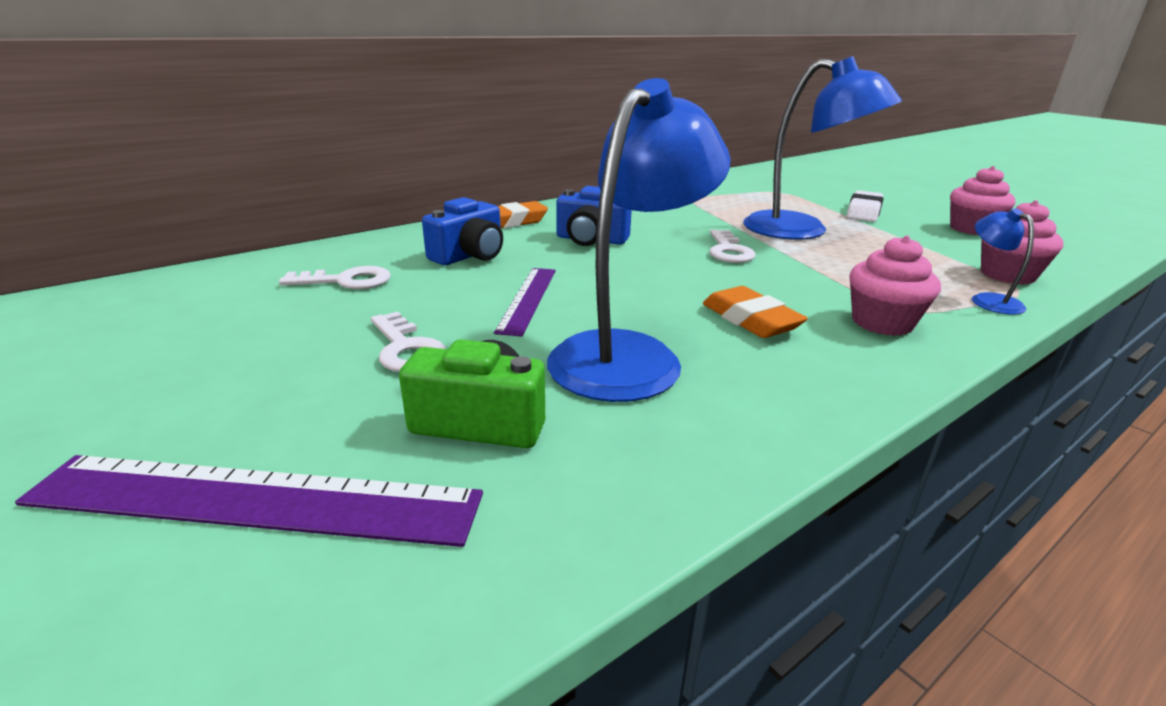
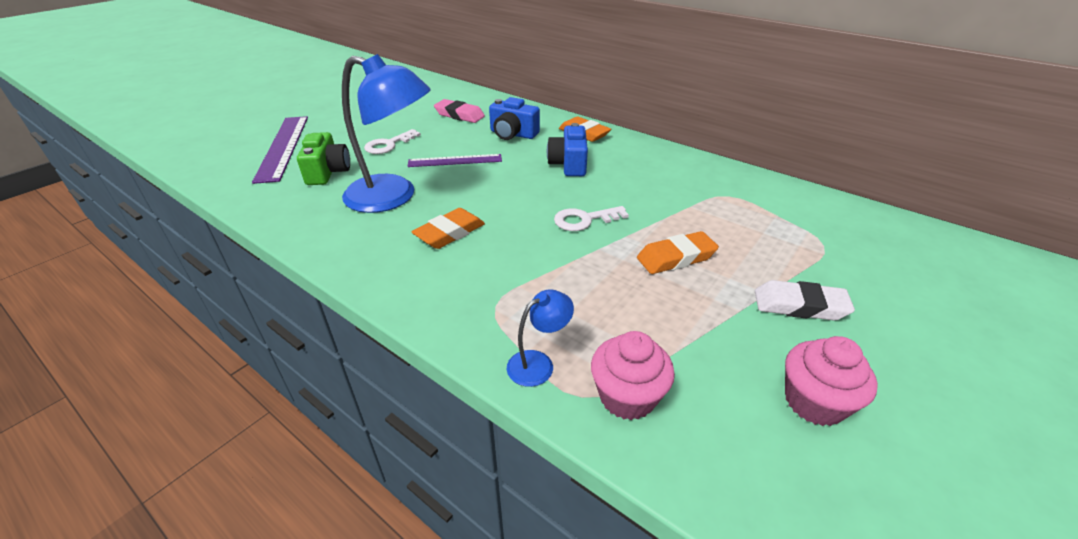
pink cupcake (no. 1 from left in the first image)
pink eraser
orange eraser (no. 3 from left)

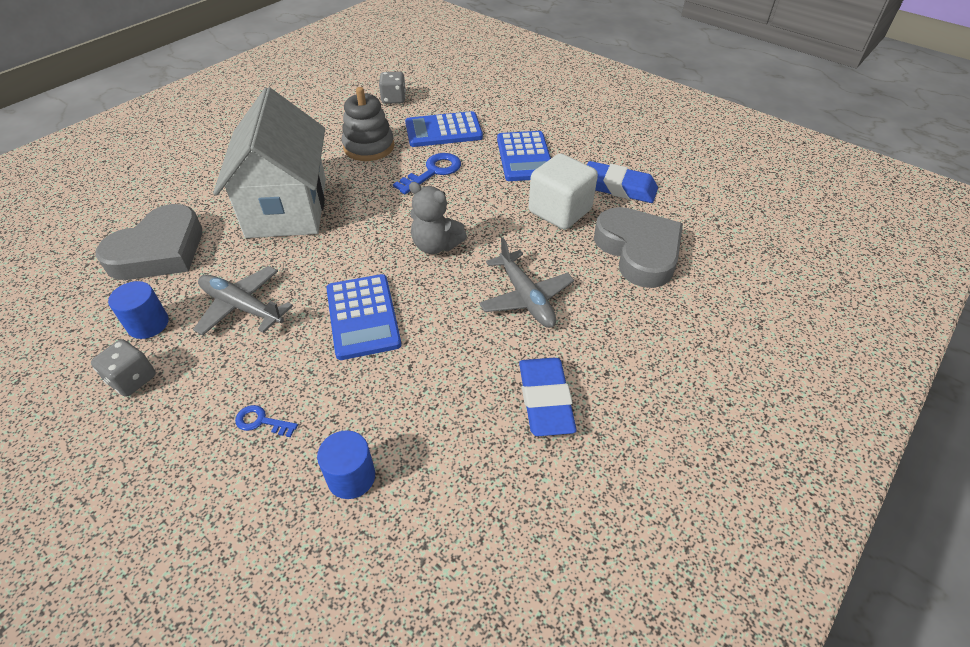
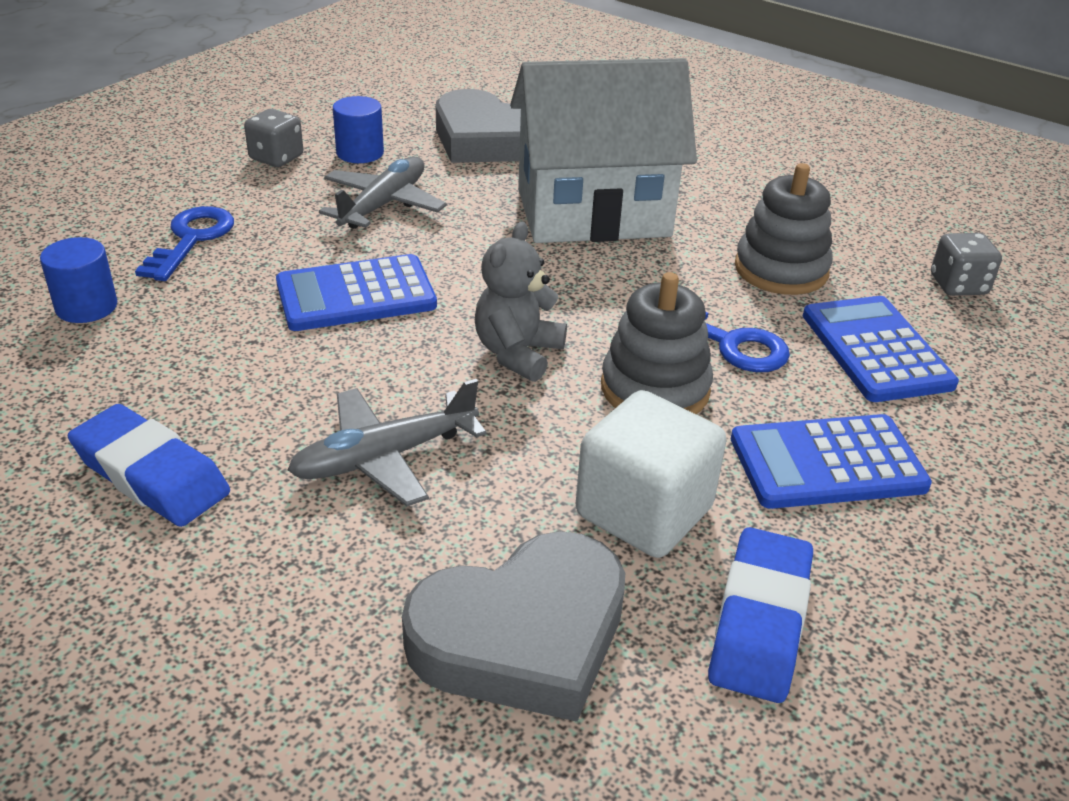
grey stacking toy (no. 1 from left)
blue eraser (no. 1 from left)
blue key (no. 1 from left)

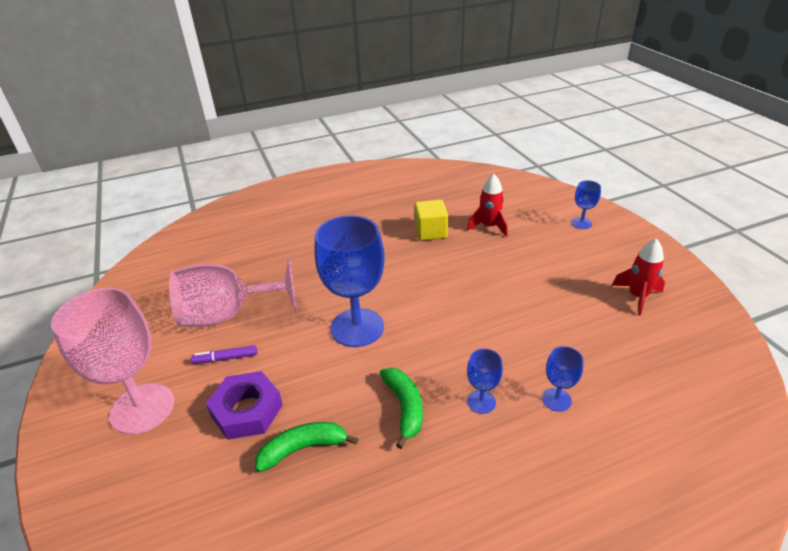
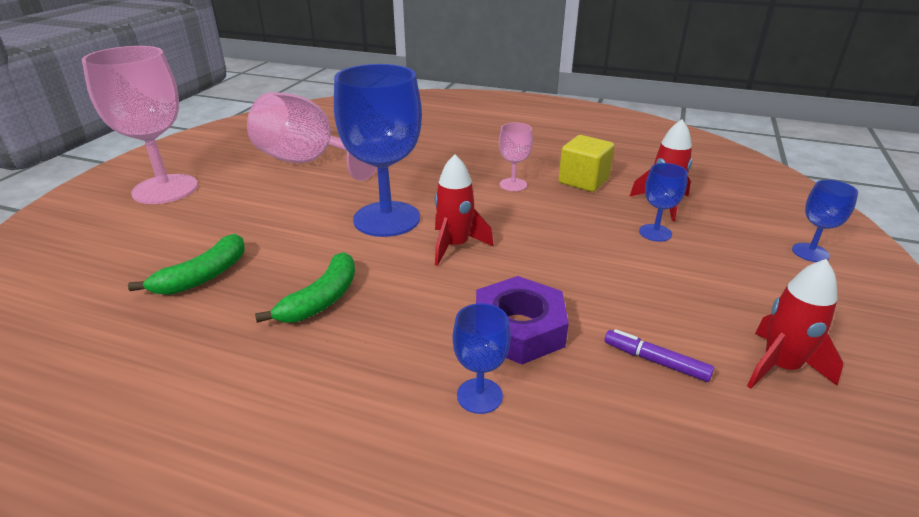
red rocket (no. 1 from left)
pink goblet (no. 3 from left)
purple marker
purple nut
blue goblet (no. 3 from left)
green banana (no. 1 from left)

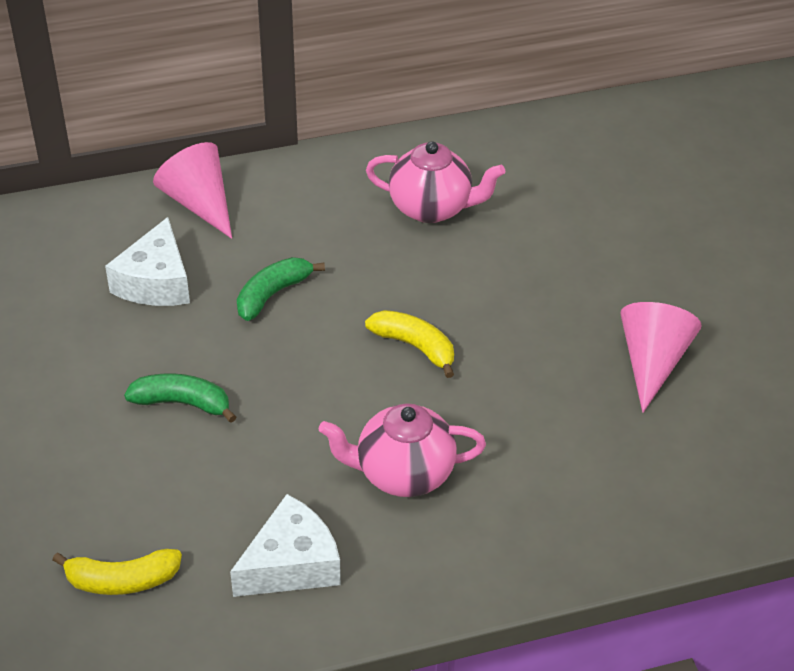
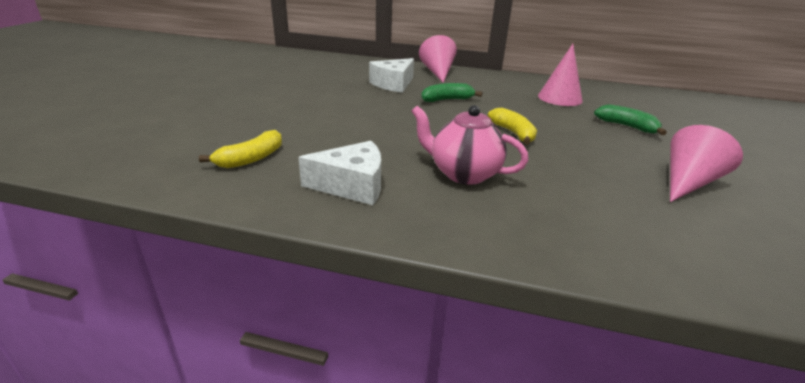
green banana (no. 2 from left)
pink cone (no. 2 from left)
yellow banana (no. 1 from left)

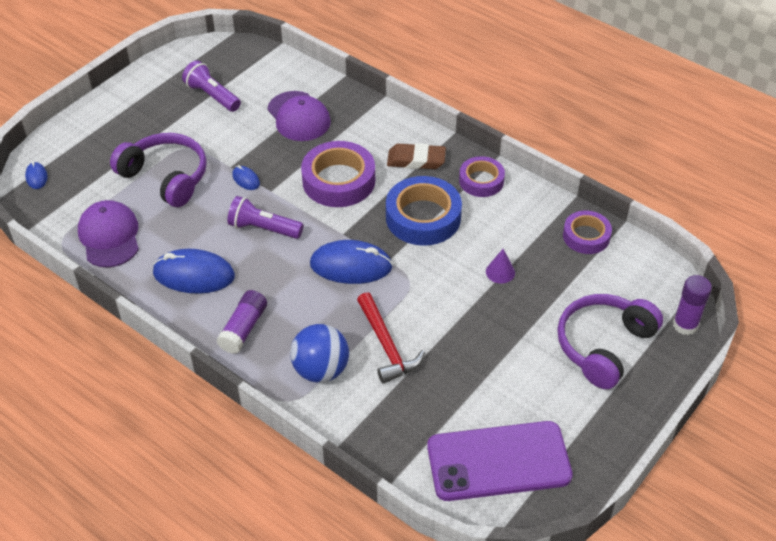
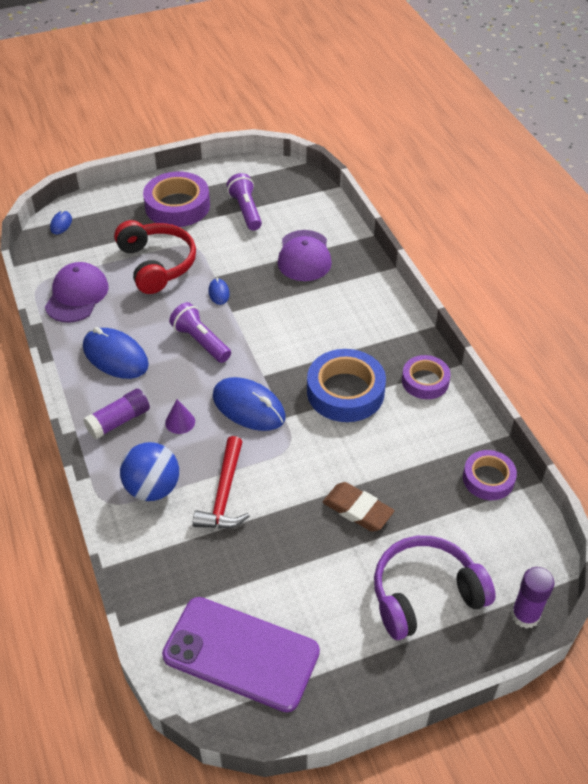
purple tape (no. 1 from left)
brown eraser
purple cone
red headphones

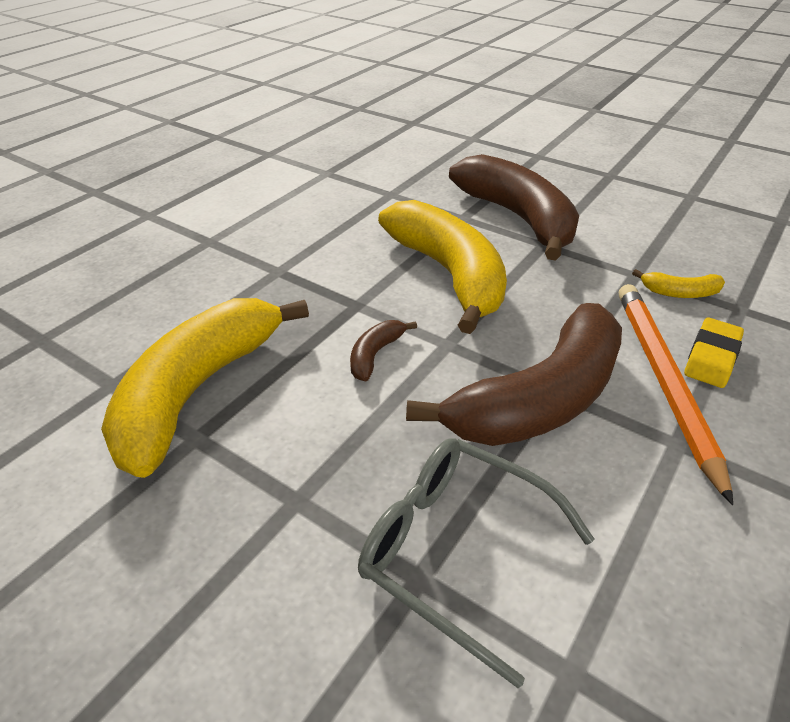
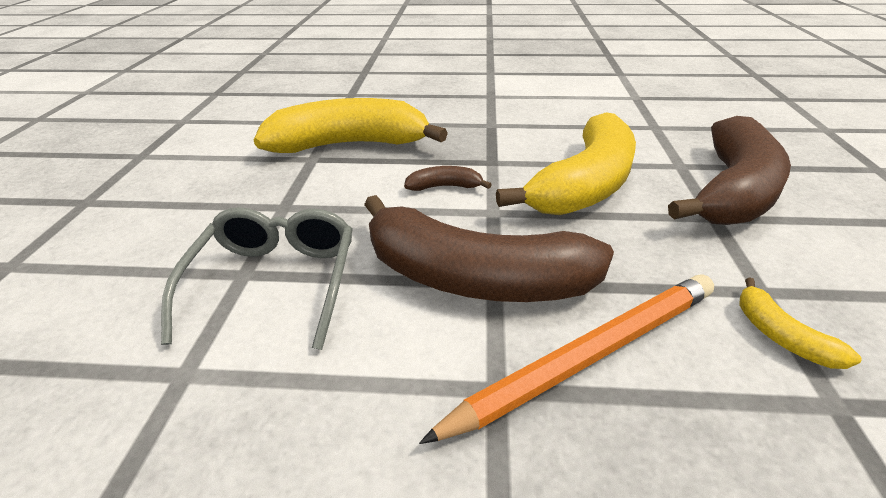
yellow eraser

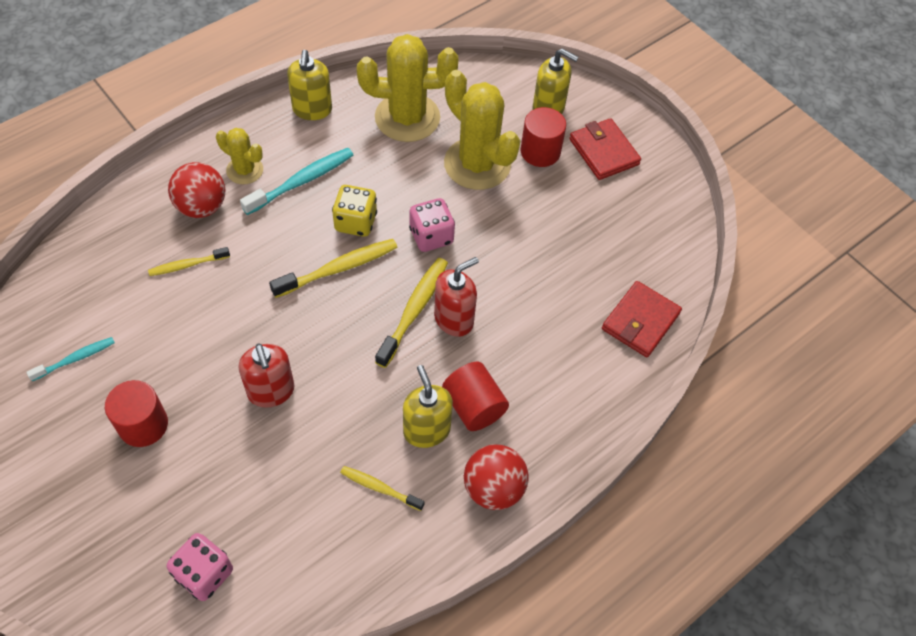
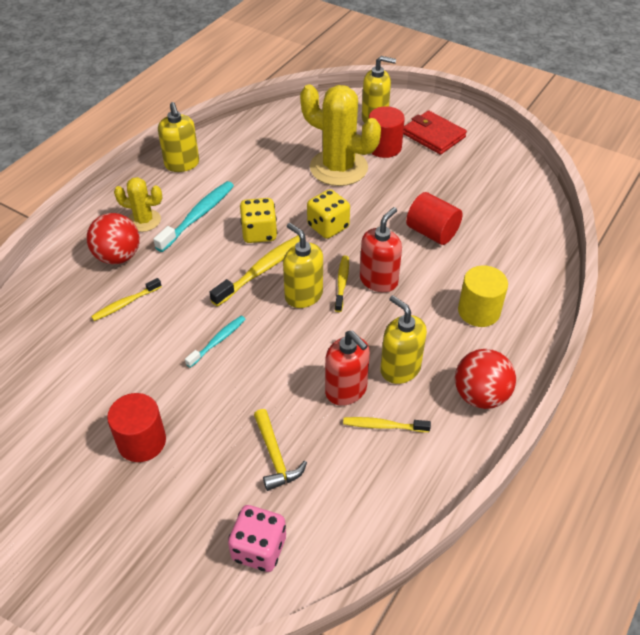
yellow cactus (no. 2 from left in the first image)
red wallet (no. 2 from left in the first image)
yellow hammer
yellow soap dispenser (no. 2 from left)
yellow cylinder
turquoise toothbrush (no. 2 from left)
red soap dispenser (no. 1 from left)
red cylinder (no. 3 from left)
yellow dice (no. 2 from left)
yellow toothbrush (no. 3 from left)

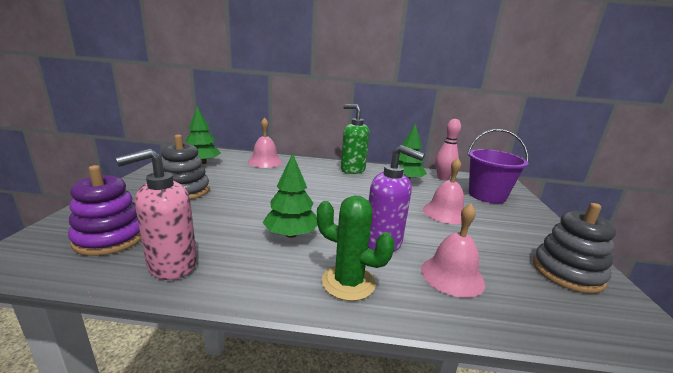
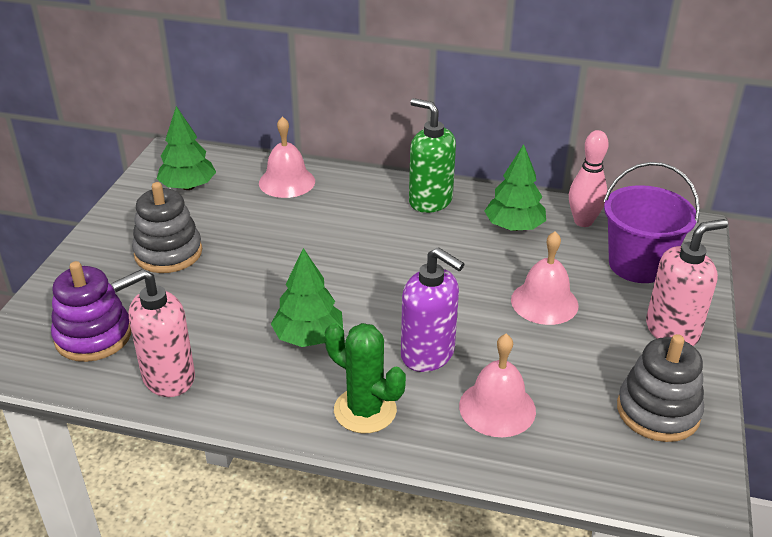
pink soap dispenser (no. 2 from left)

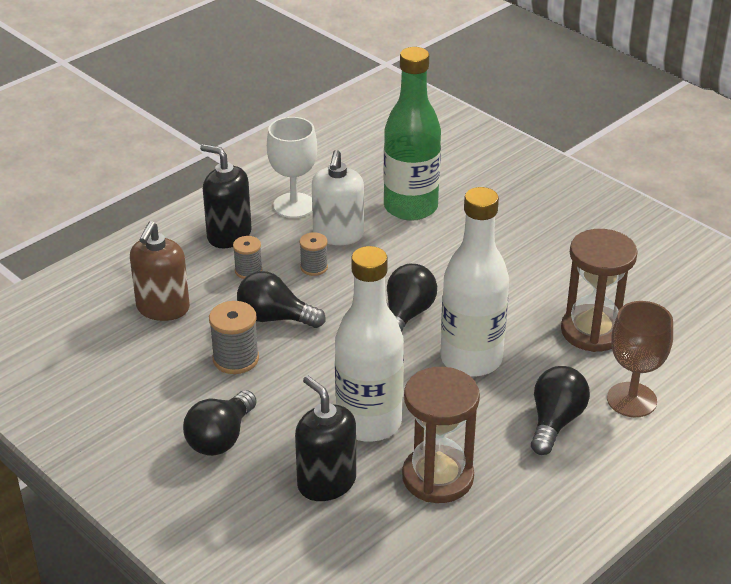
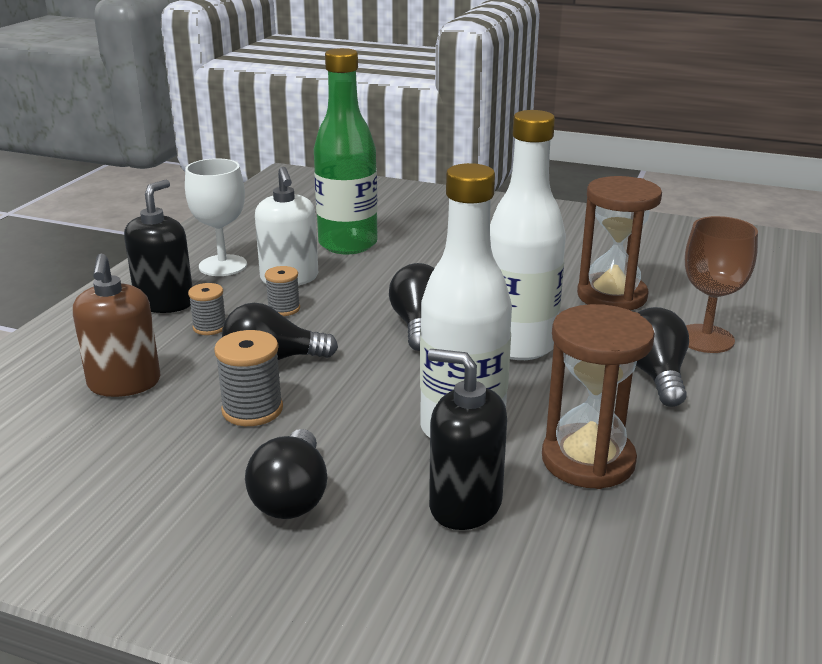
black soap dispenser (no. 1 from left)

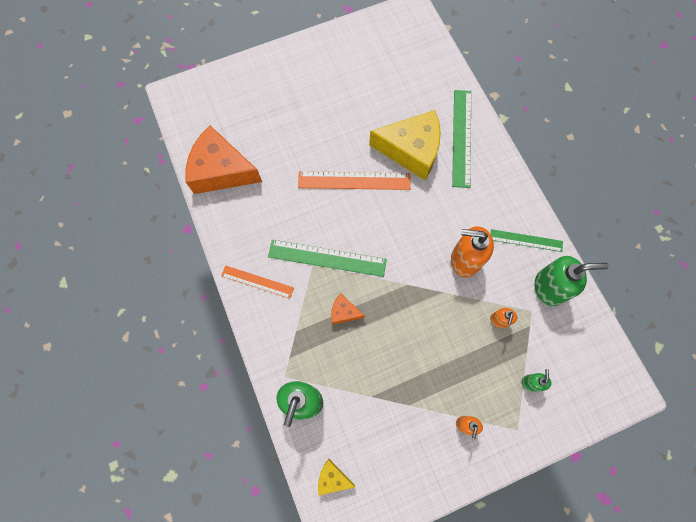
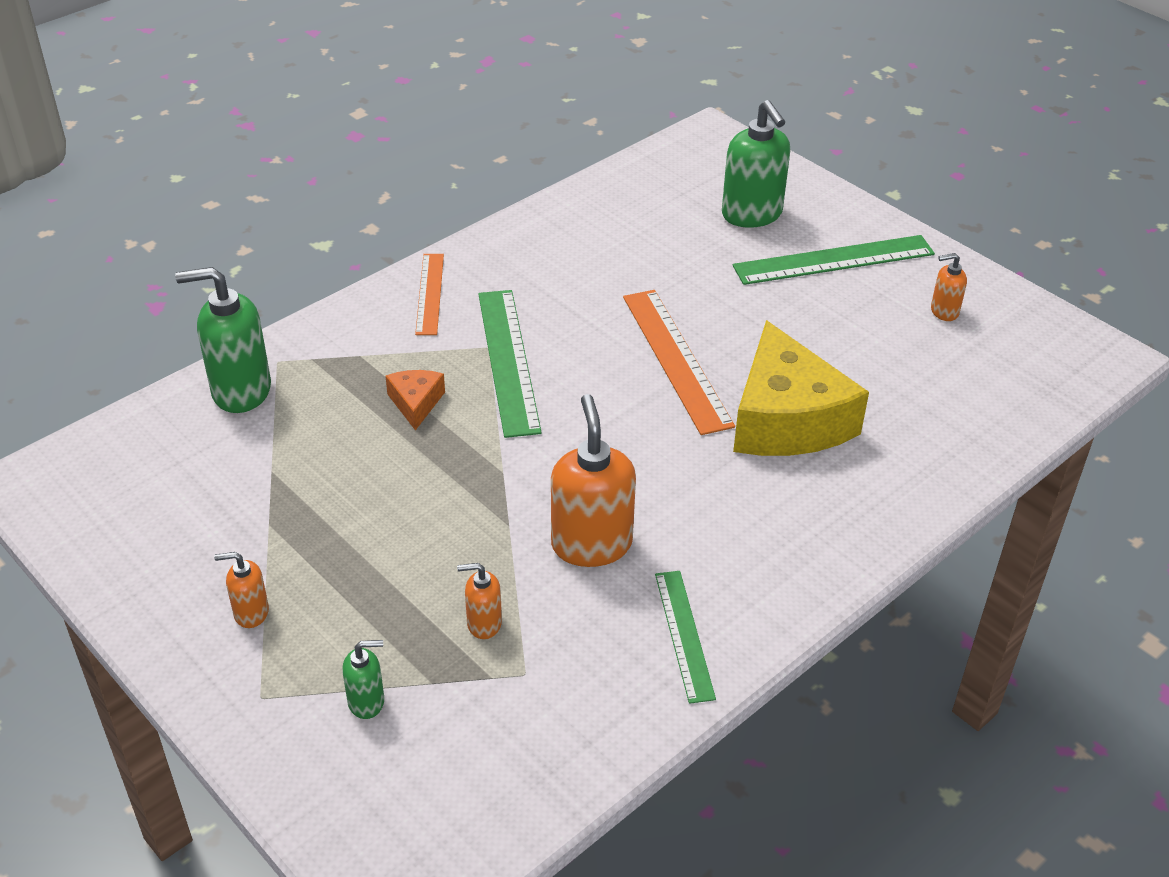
orange cheese (no. 1 from left in the first image)
yellow cheese (no. 1 from left in the first image)
orange soap dispenser (no. 4 from left)
green ruler (no. 3 from left)
green soap dispenser (no. 3 from left)

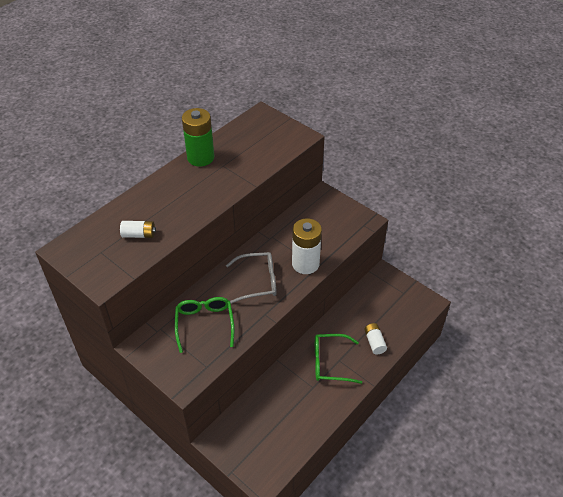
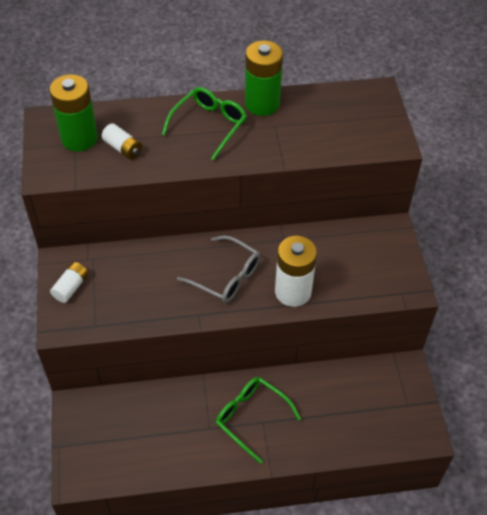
green battery (no. 1 from left)
green glasses (no. 1 from left)
white battery (no. 1 from left)

